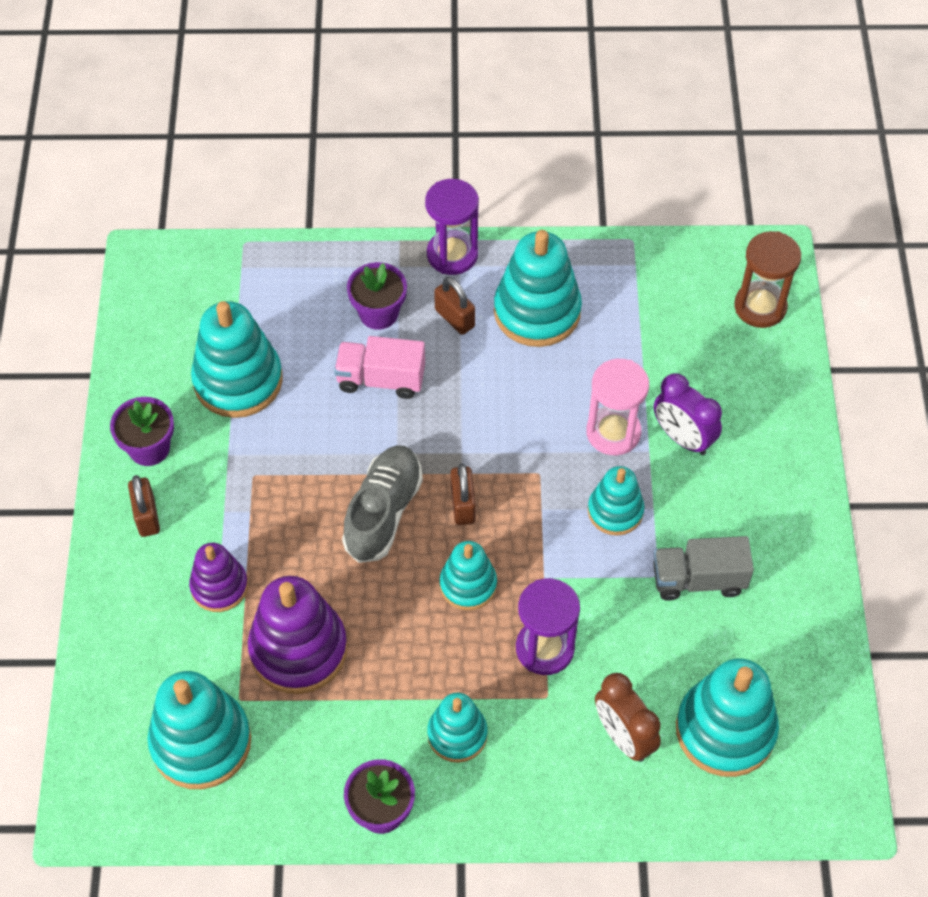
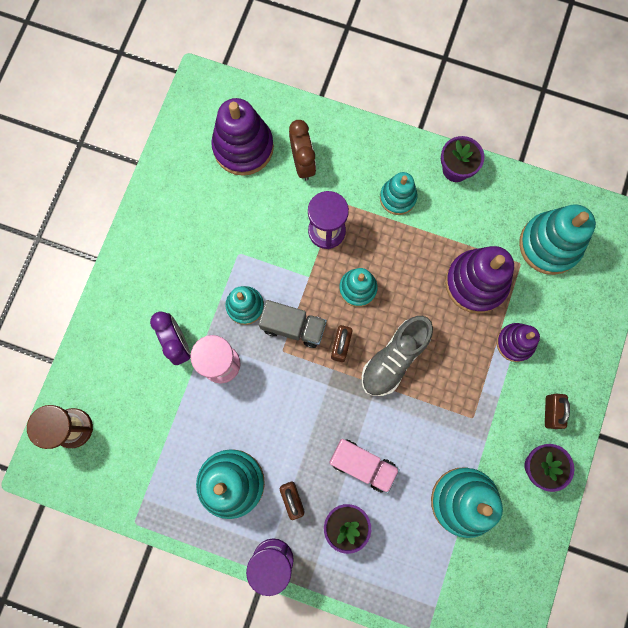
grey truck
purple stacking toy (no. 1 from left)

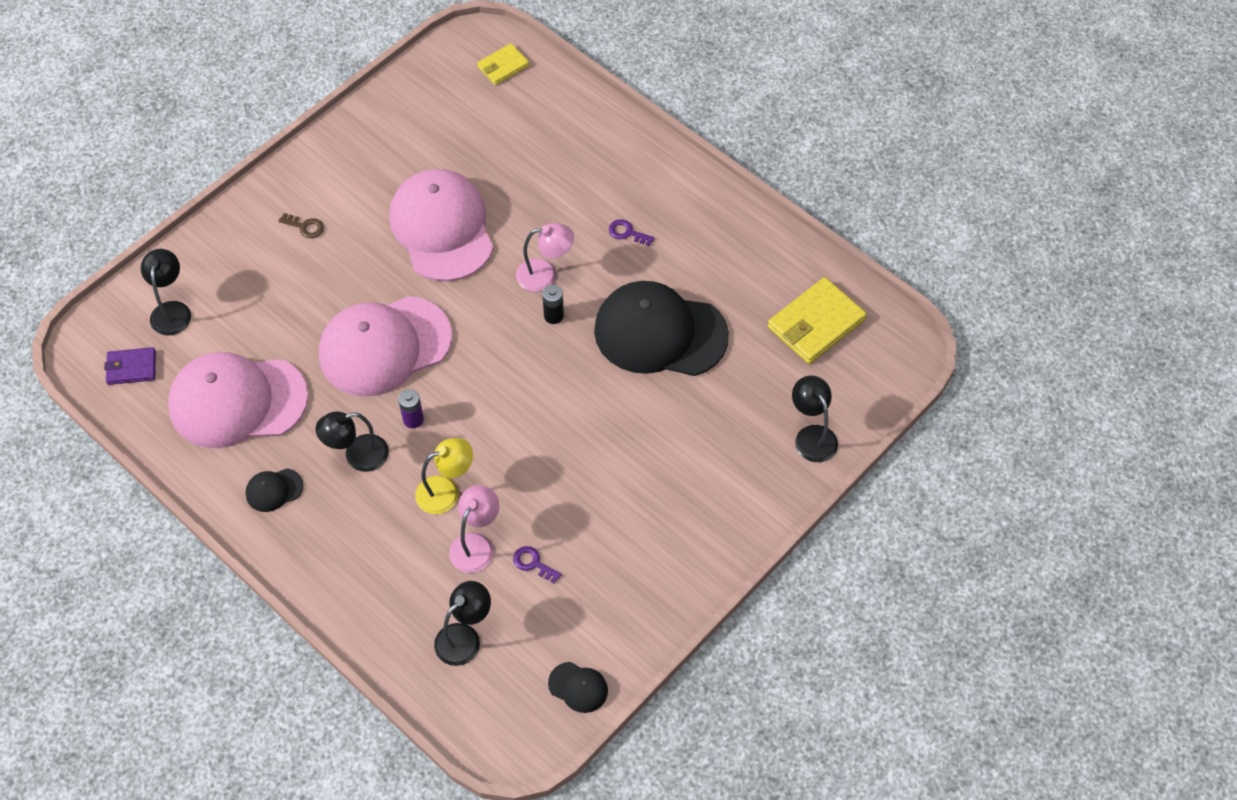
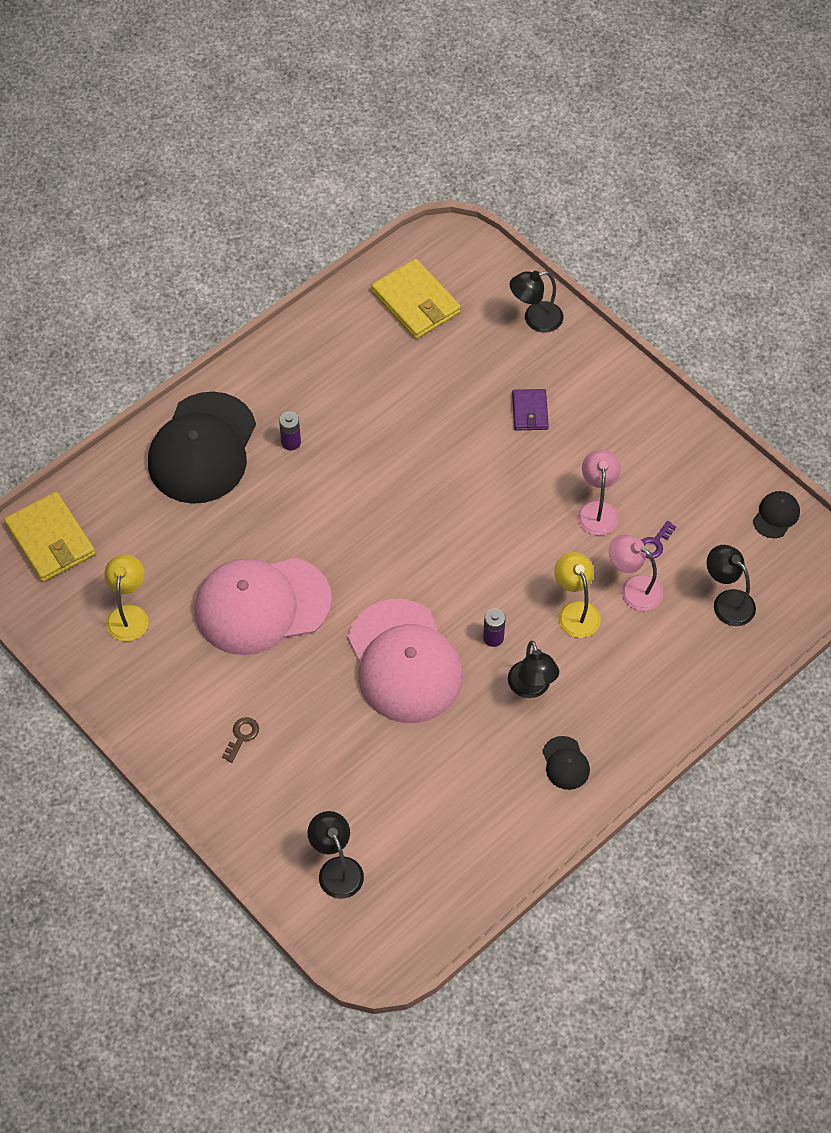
pink cap (no. 1 from left in the first image)
black battery
yellow lamp (no. 1 from left)
purple wallet
pink lamp (no. 1 from left)
black cap (no. 1 from left)
purple battery (no. 1 from left)
black lamp (no. 1 from left)
yellow wallet (no. 1 from left)

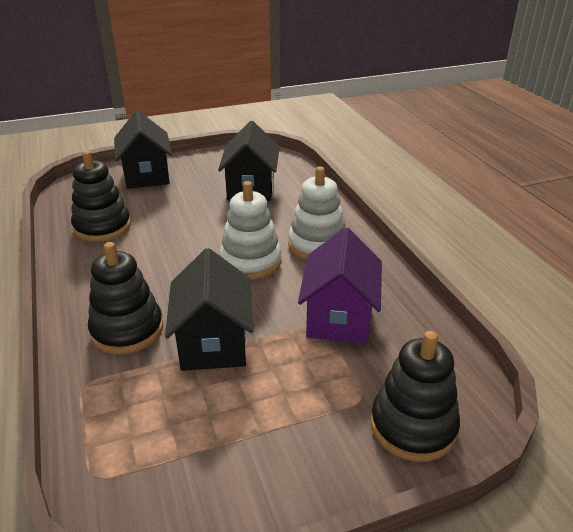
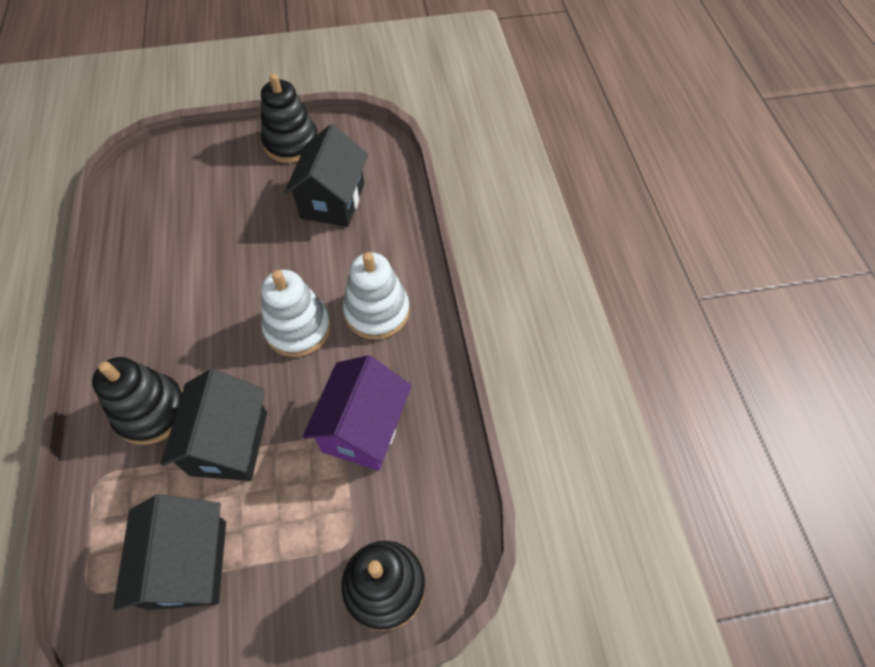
black stacking toy (no. 2 from left)
black house (no. 1 from left)

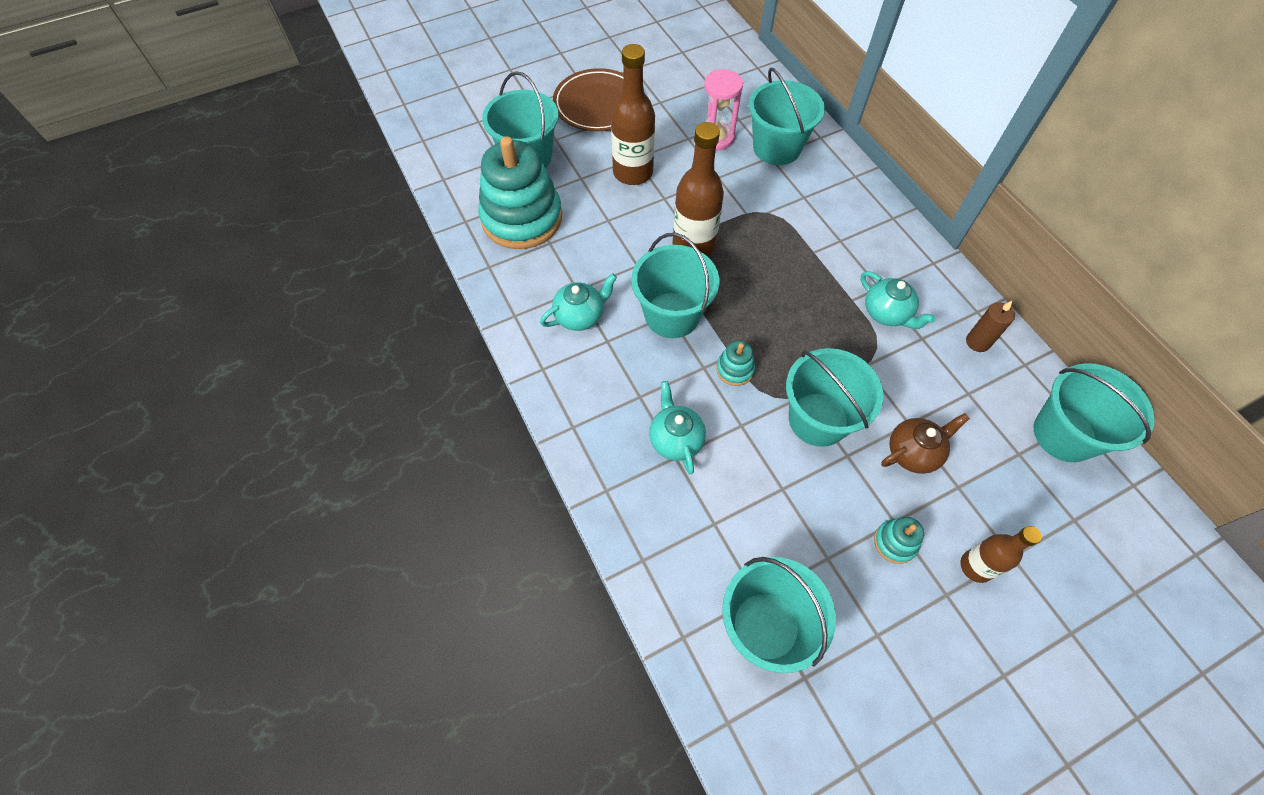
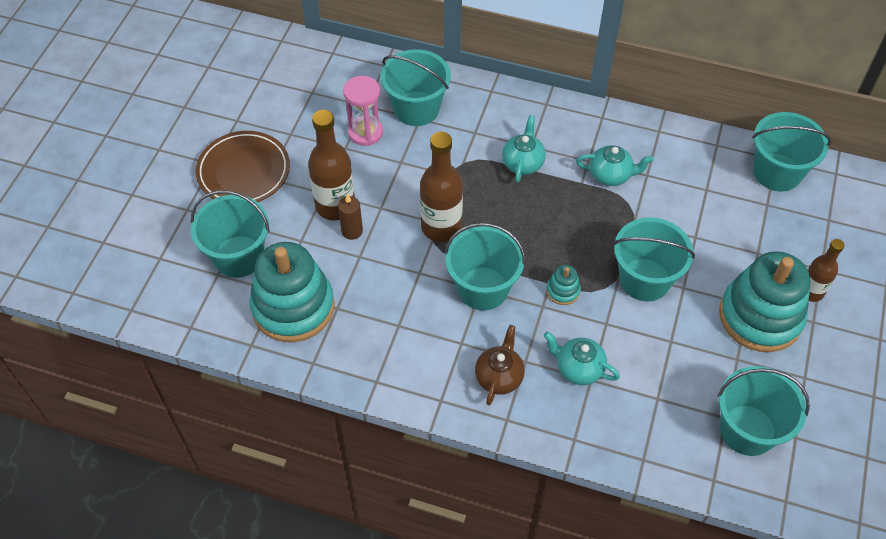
turquoise teapot (no. 1 from left)
brown teapot
brown candle
turquoise stacking toy (no. 3 from left)

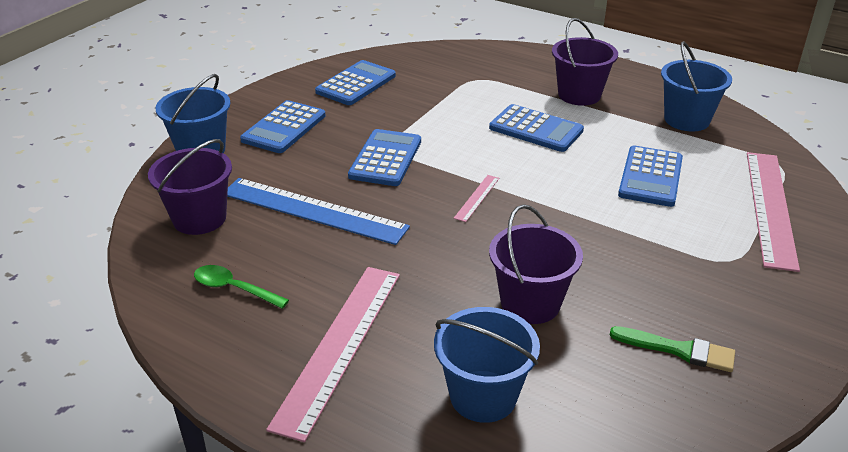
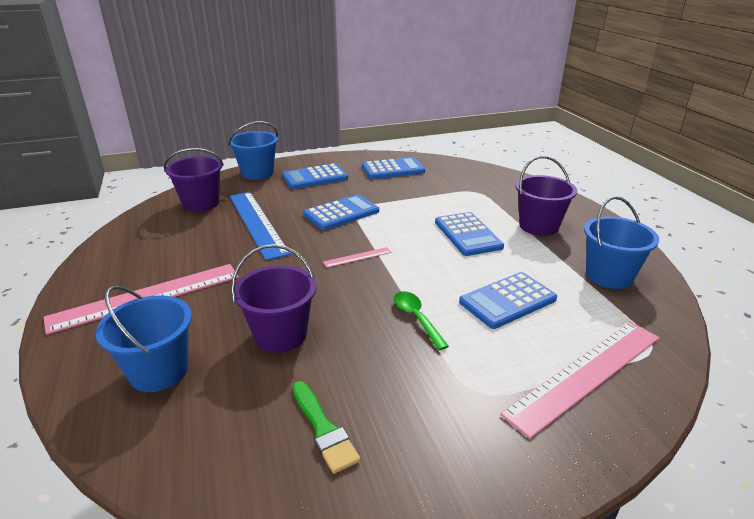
green spoon

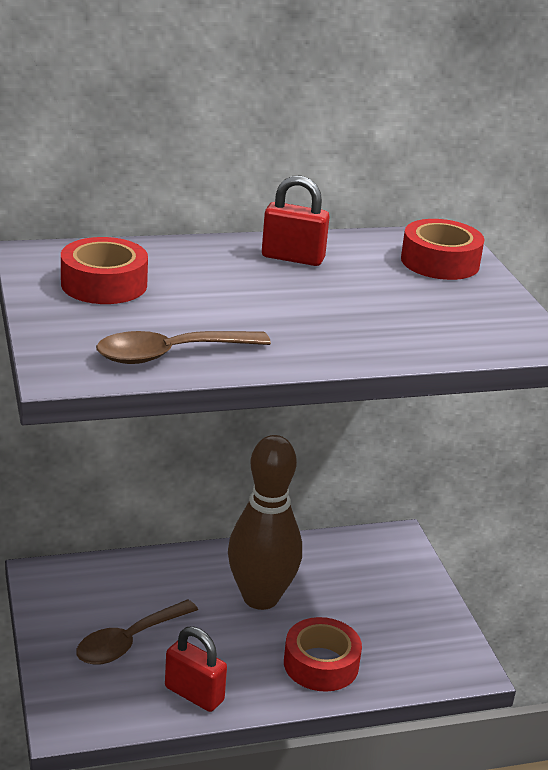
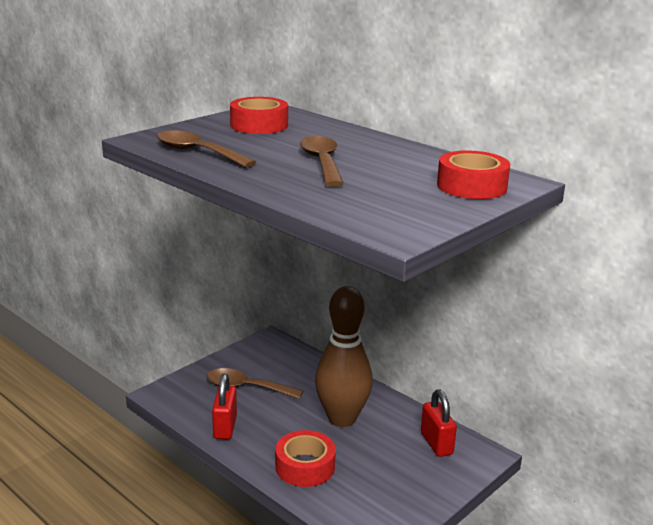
brown spoon (no. 3 from left)
red padlock (no. 2 from left)

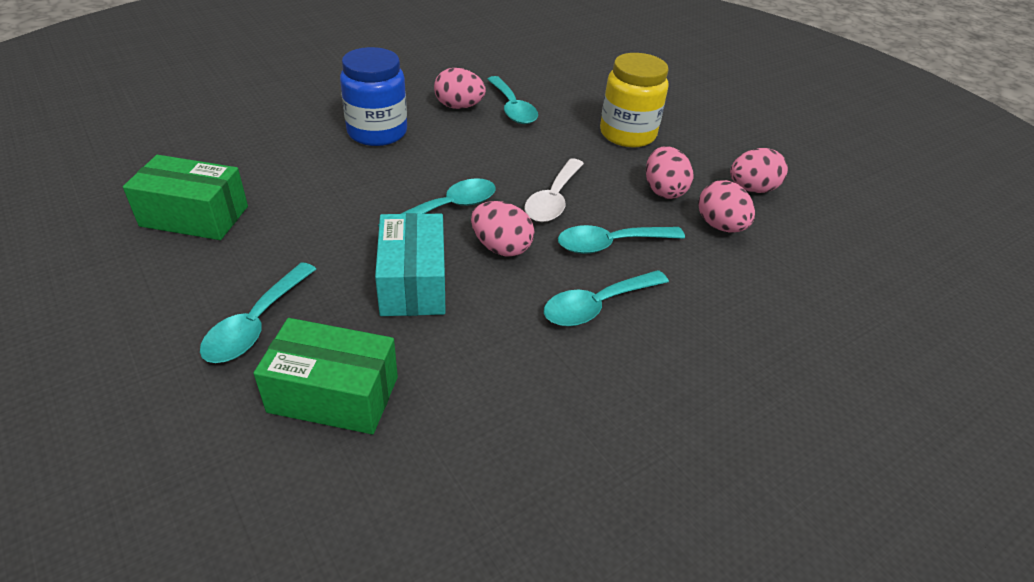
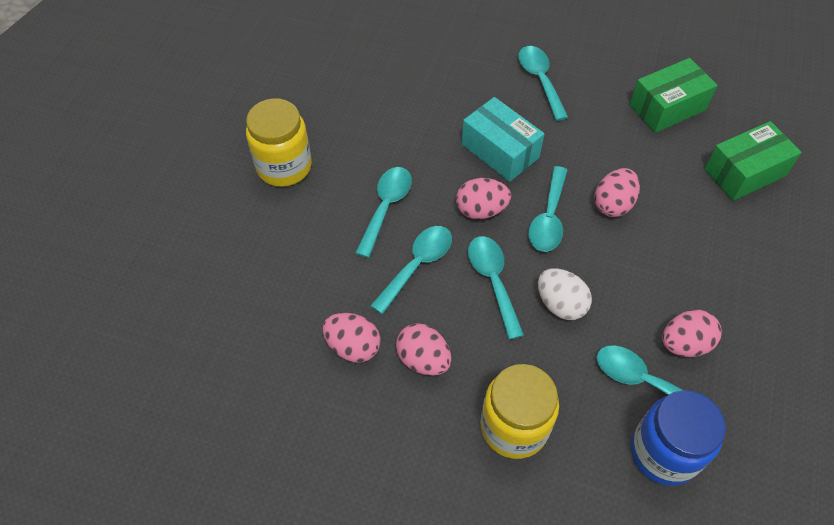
yellow jar (no. 1 from left)
white egg
green box (no. 2 from left)
blue jar
pink egg (no. 4 from left)
turquoise spoon (no. 3 from left)

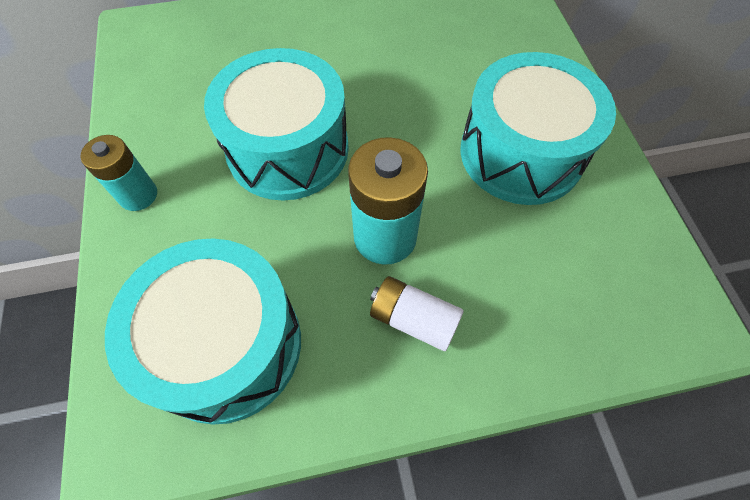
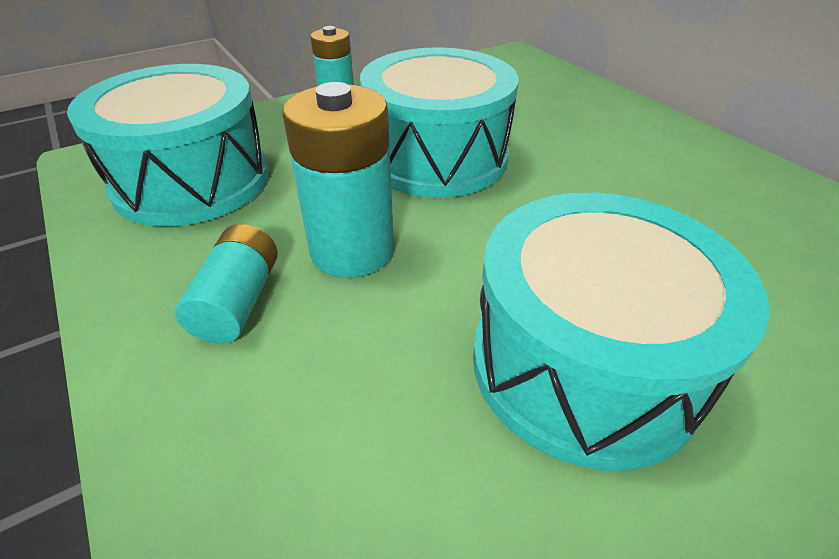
turquoise battery (no. 1 from left)

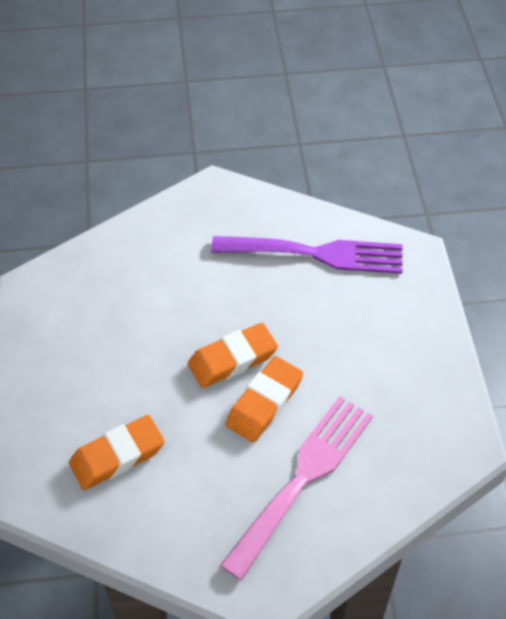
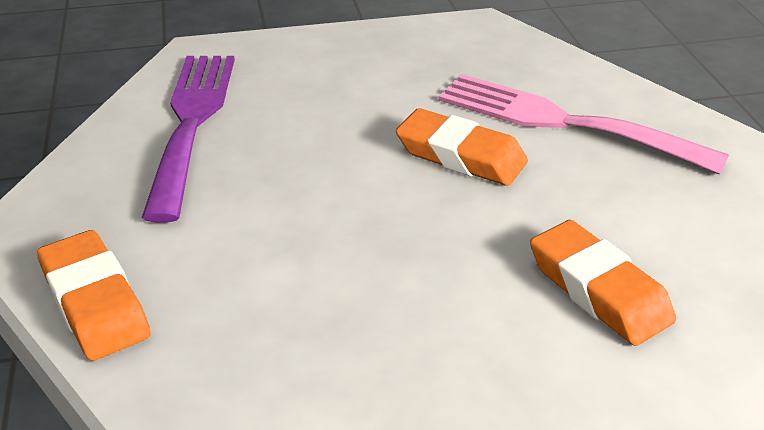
orange eraser (no. 1 from left)

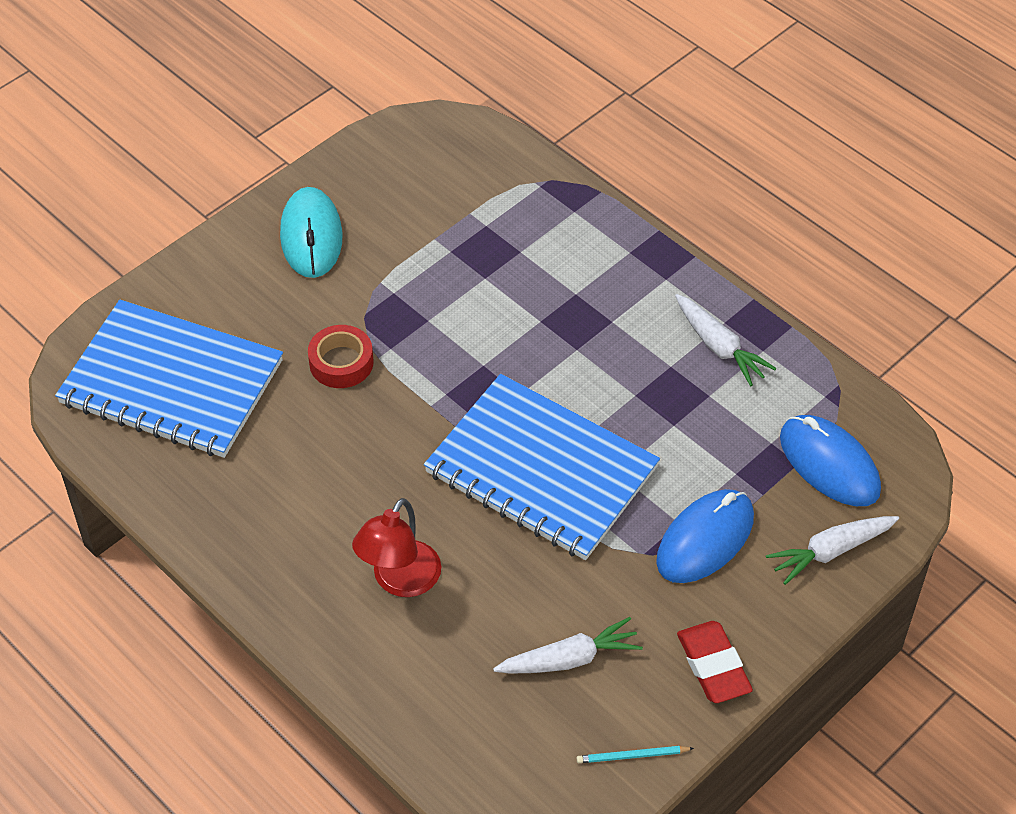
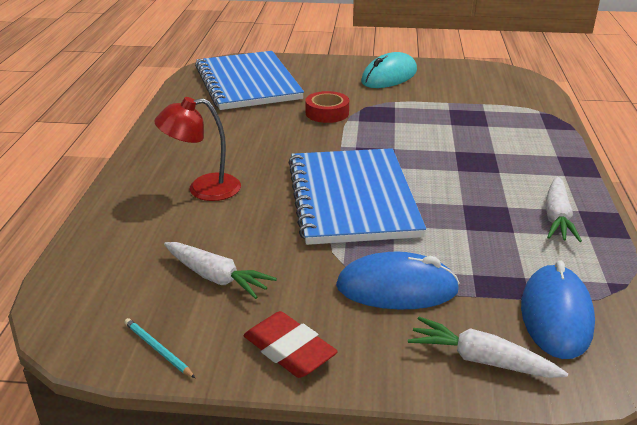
red eraser

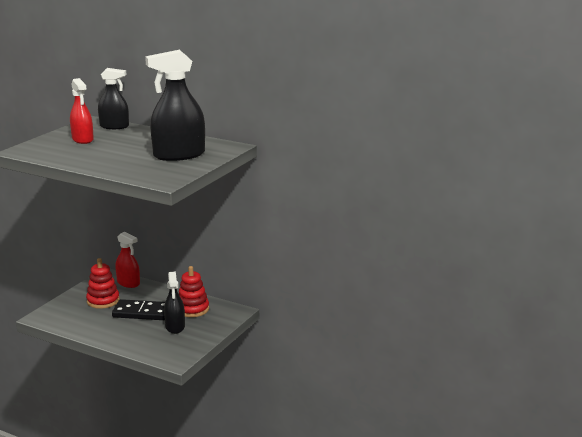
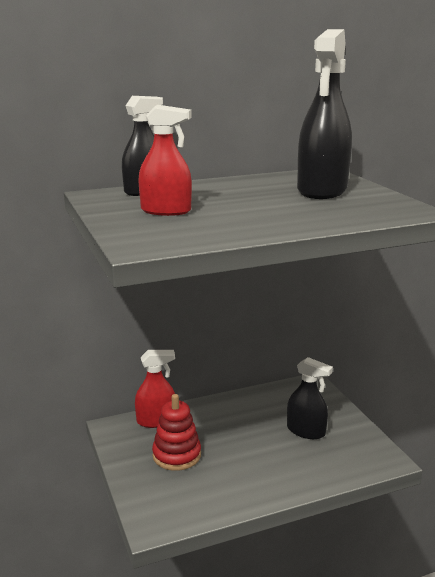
black domino
red stacking toy (no. 2 from left in the first image)

